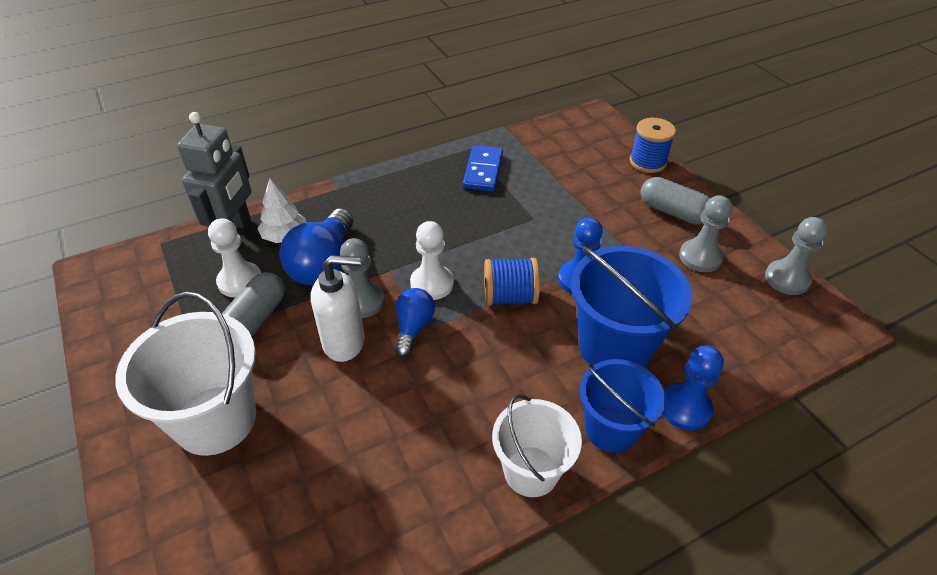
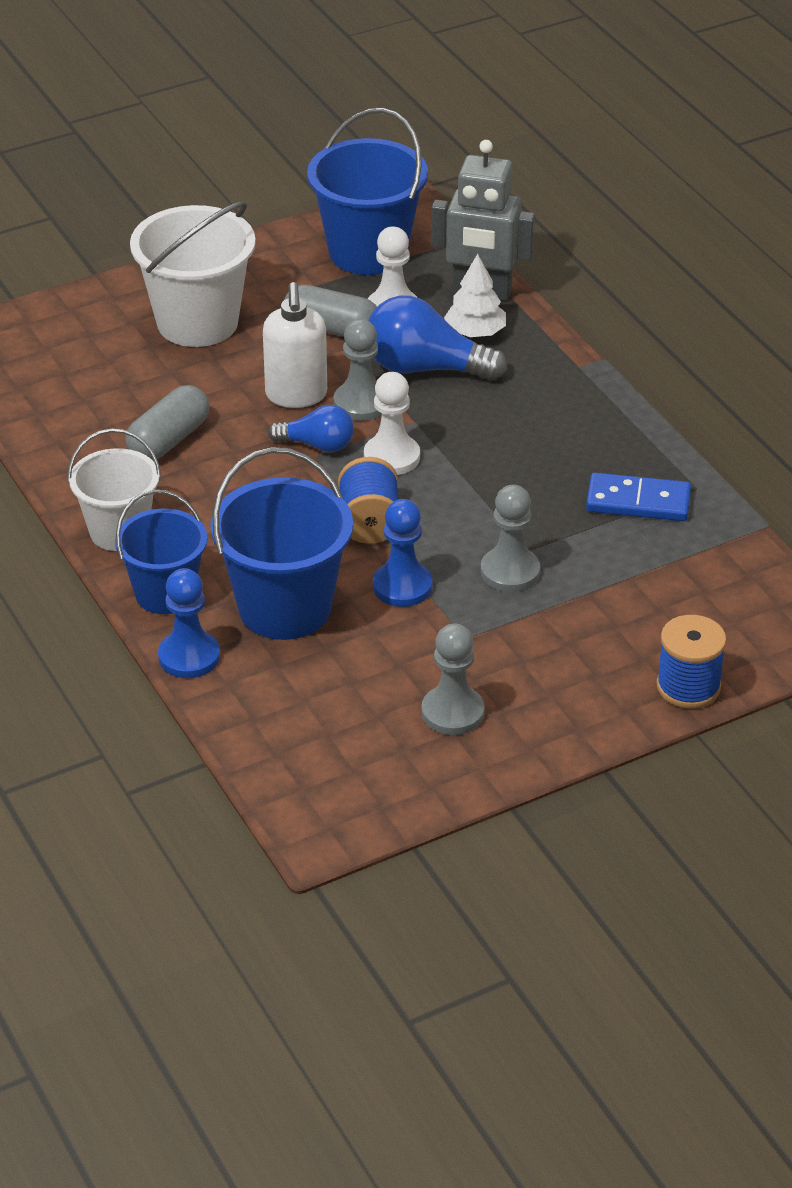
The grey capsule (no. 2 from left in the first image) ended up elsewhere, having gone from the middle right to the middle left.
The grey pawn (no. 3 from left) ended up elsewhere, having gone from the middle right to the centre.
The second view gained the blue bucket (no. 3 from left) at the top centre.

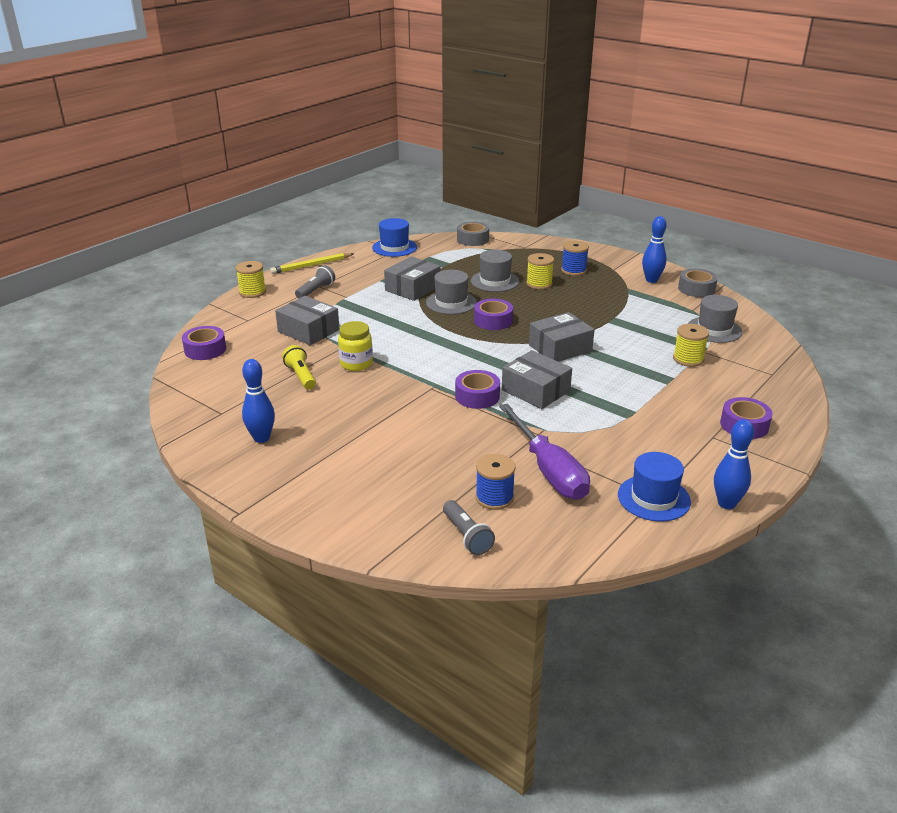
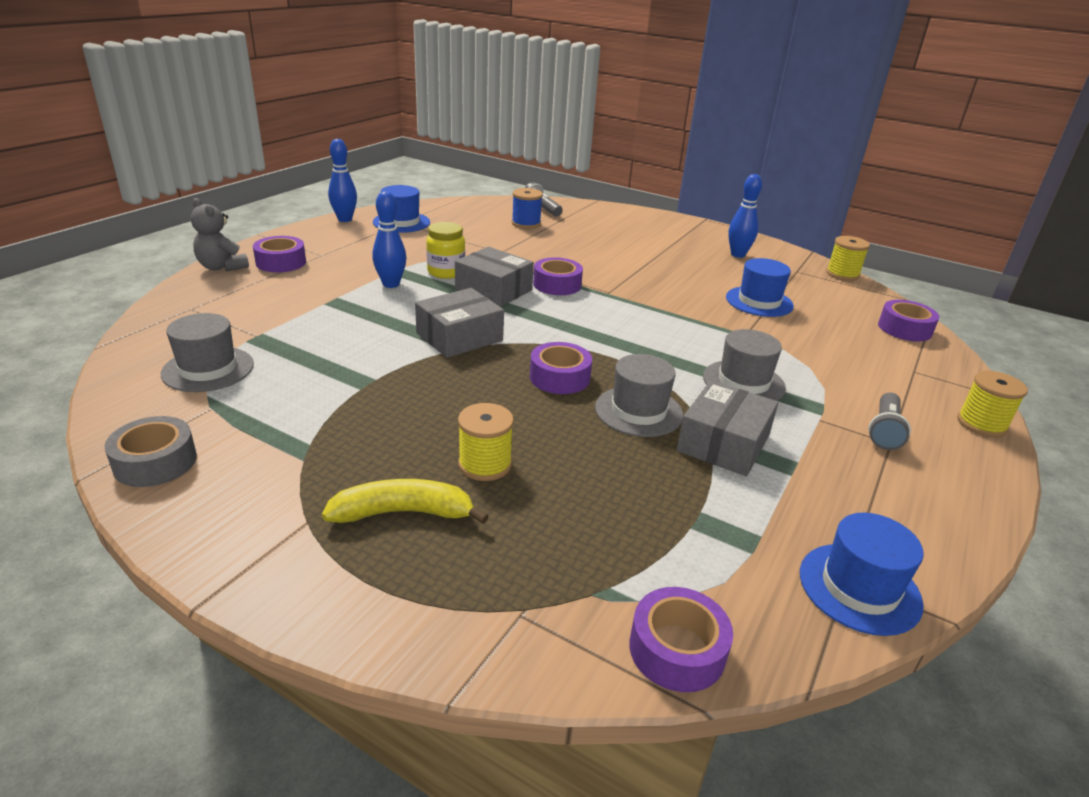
The second view lost the yellow pencil at the top centre.
The second view lost the grey box (no. 1 from left) at the centre.
Where the yellow flashlight stood at the centre, the blue hat (no. 2 from left) came to stand at the middle right.
The yellow jar ended up elsewhere, having gone from the centre to the top centre.
What was the grey tape (no. 1 from left) at the top centre turned into the purple tape (no. 4 from left) at the bottom centre.
The grey hat (no. 2 from left in the first image) ended up elsewhere, having gone from the centre to the middle right.
The second view lost the purple screwdriver at the centre.
Where the blue spool (no. 2 from left) stood at the top centre, the yellow banana came to stand at the centre.
The blue bowling pin (no. 2 from left) ended up elsewhere, having gone from the top right to the top centre.
The yellow spool (no. 3 from left in the first image) ended up elsewhere, having gone from the middle right to the top right.
The second view gained the grey teddy bear at the top left.

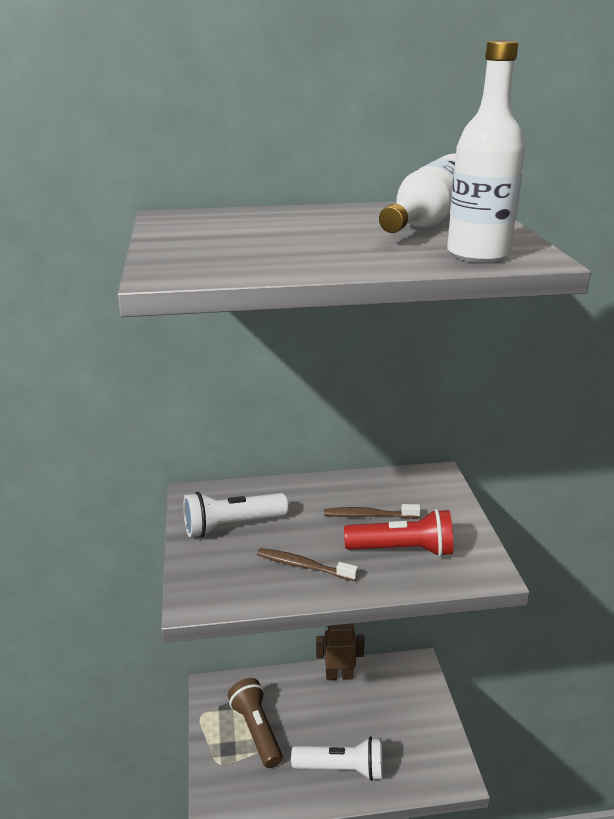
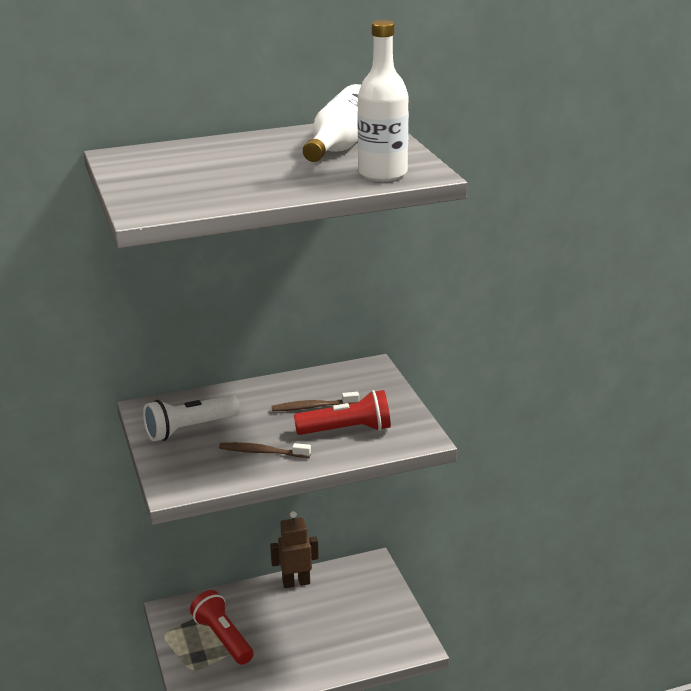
What was the brown flashlight at the bottom centre turned into the red flashlight (no. 1 from left) at the bottom left.
The second view lost the white flashlight (no. 2 from left) at the bottom centre.

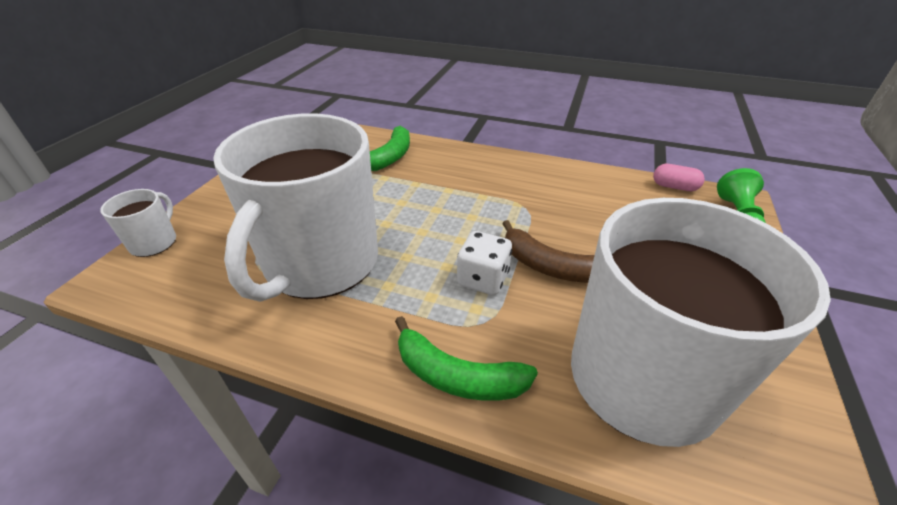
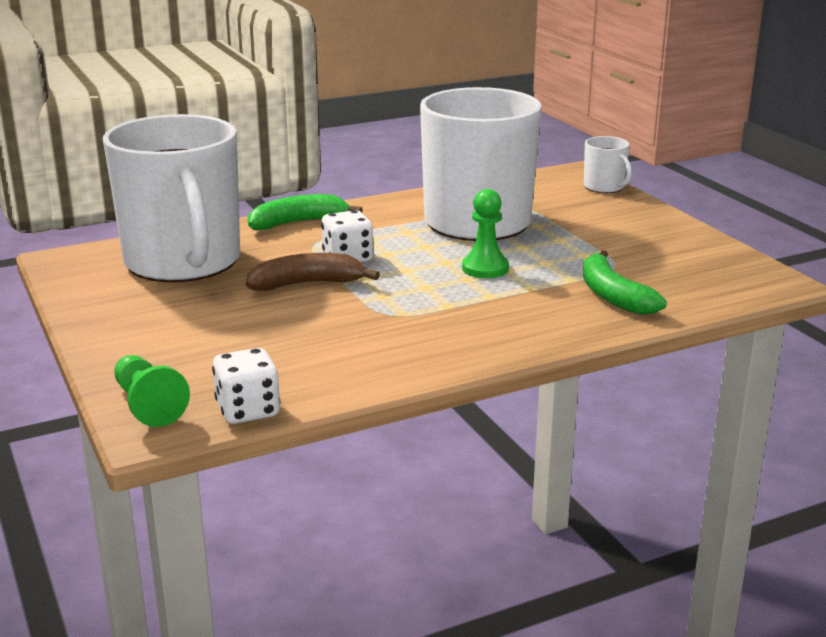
Where the pink capsule stood at the middle right, the white dice (no. 1 from left) came to stand at the middle left.
The second view gained the green pawn (no. 2 from left) at the centre.

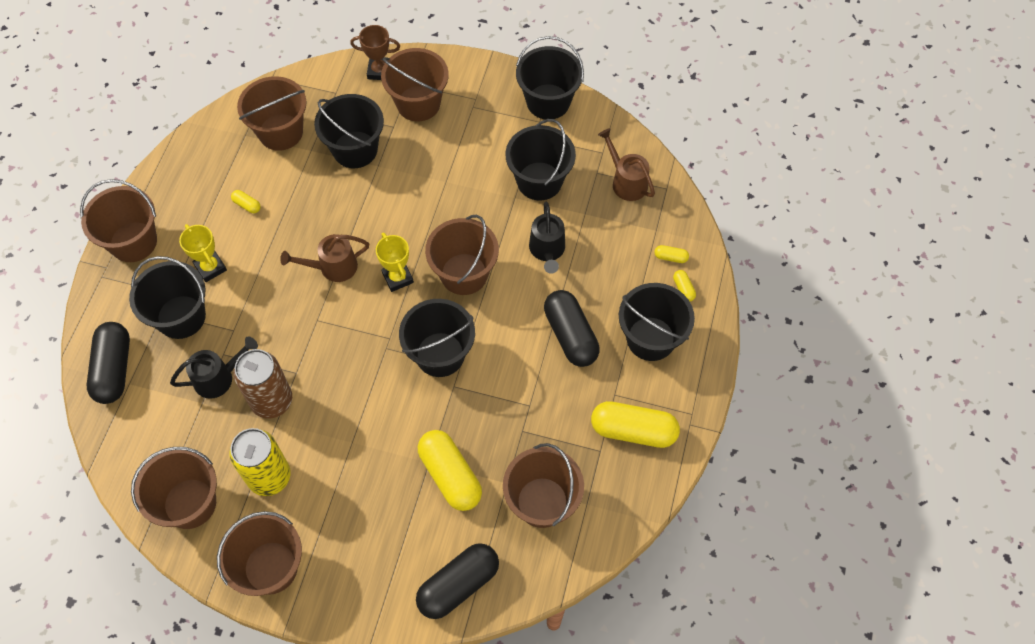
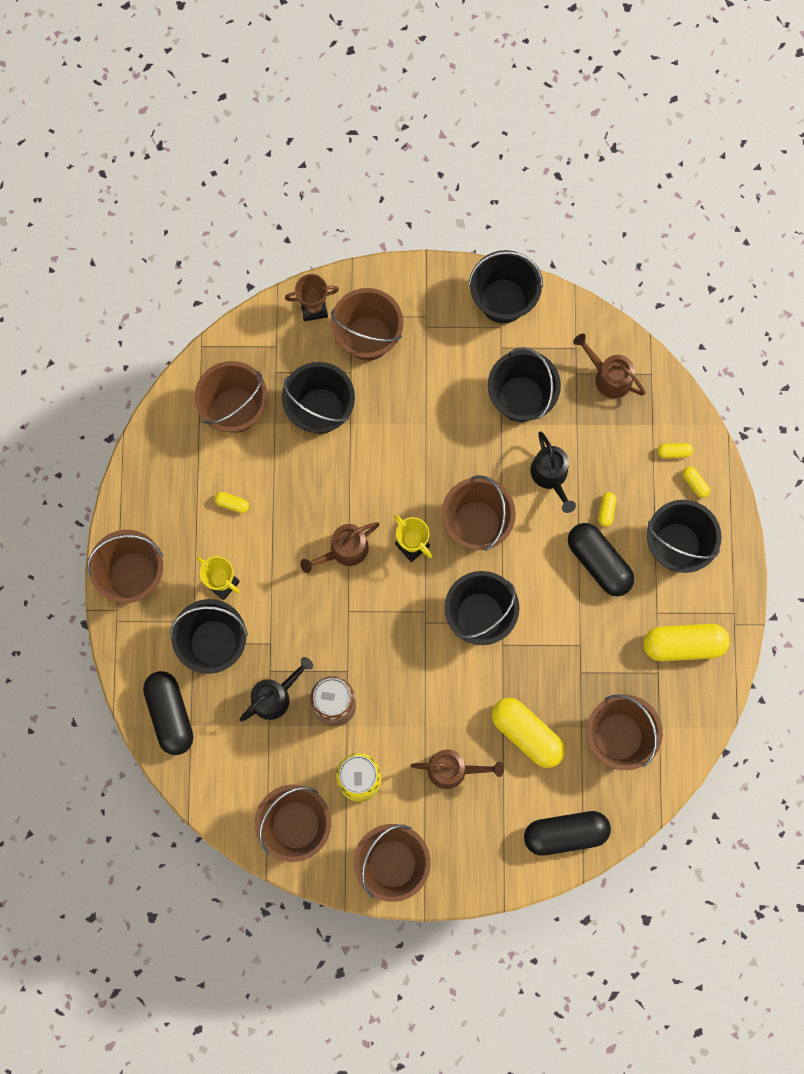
The black capsule (no. 2 from left) at the bottom centre ended up facing another way, 45 degrees clockwise from before.
The second view gained the brown watering can (no. 2 from left) at the bottom centre.
The second view gained the yellow capsule (no. 3 from left) at the middle right.

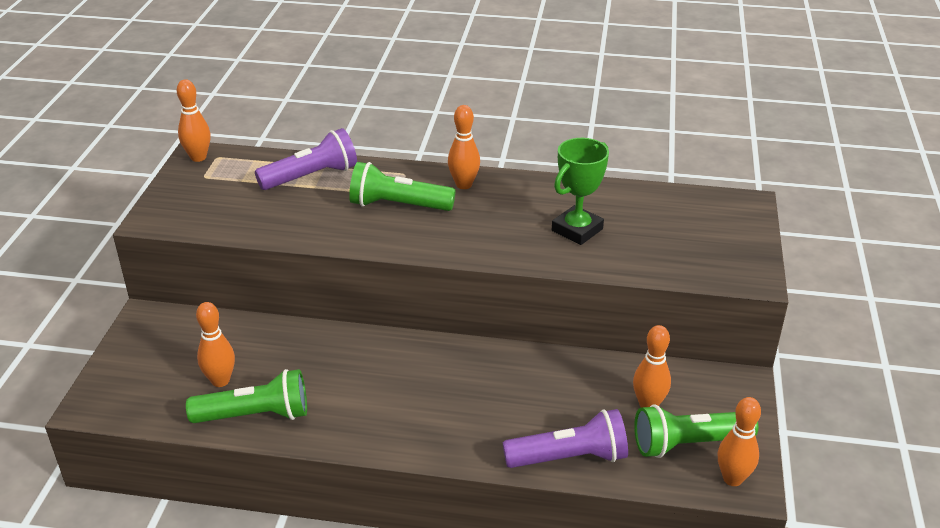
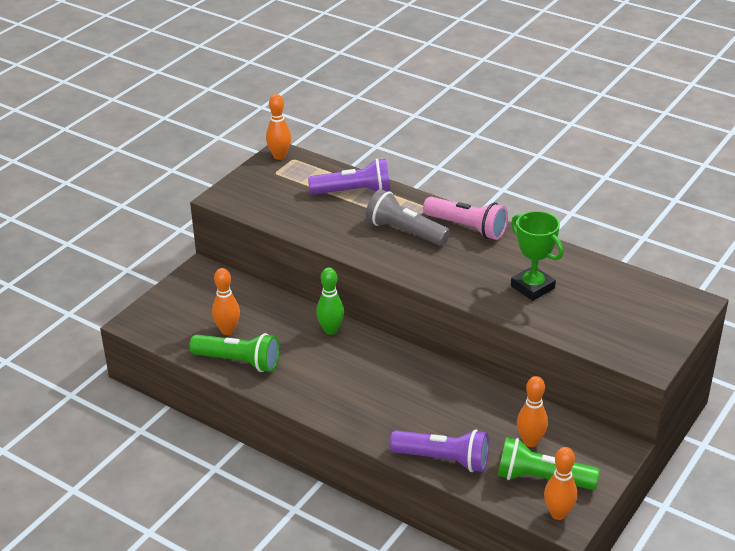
What was the green flashlight (no. 2 from left) at the centre turned into the grey flashlight at the centre.
Where the orange bowling pin (no. 3 from left) stood at the top centre, the pink flashlight came to stand at the centre.
The green trophy at the centre ended up facing another way, 75 degrees clockwise from before.
The second view gained the green bowling pin at the centre.

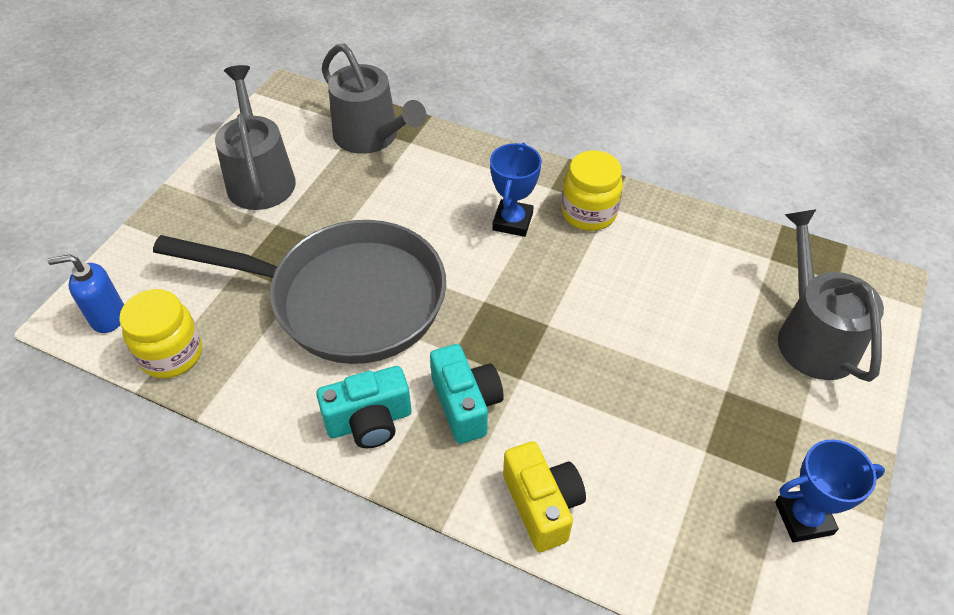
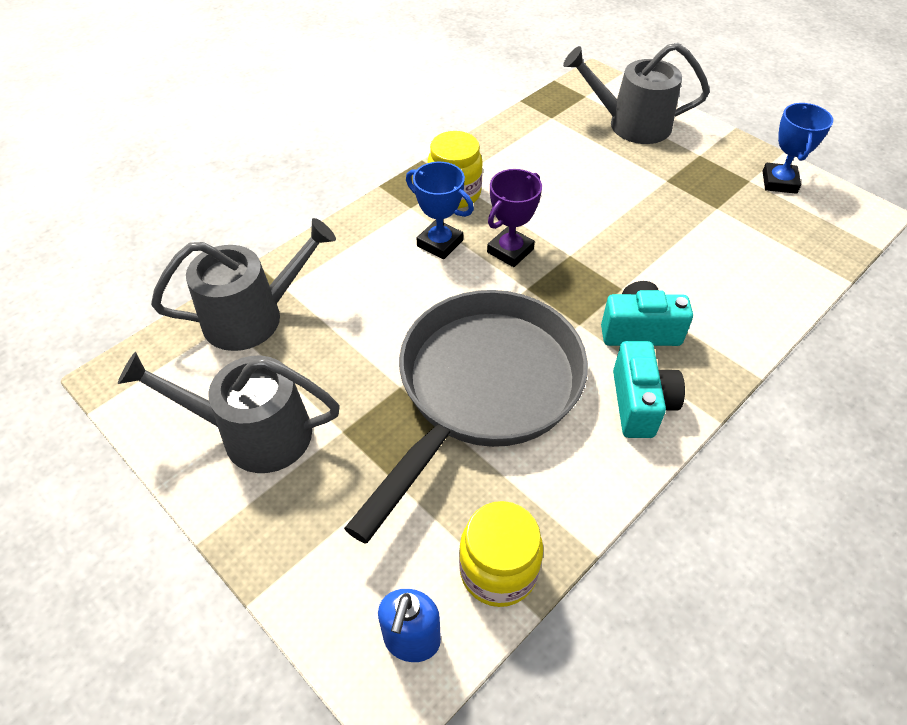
The second view lost the yellow camera at the bottom centre.
The second view gained the purple trophy at the top centre.

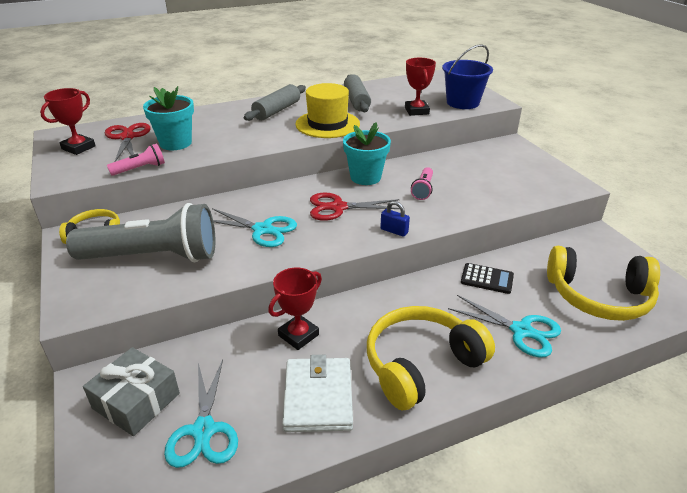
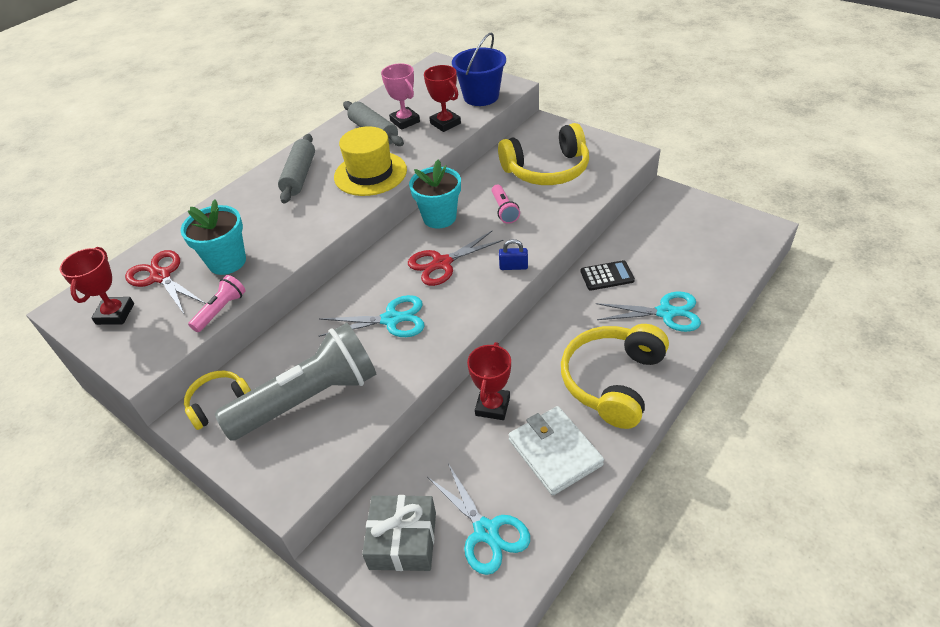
The yellow headphones (no. 3 from left in the first image) ended up elsewhere, having gone from the middle right to the top centre.
The second view gained the pink trophy at the top centre.

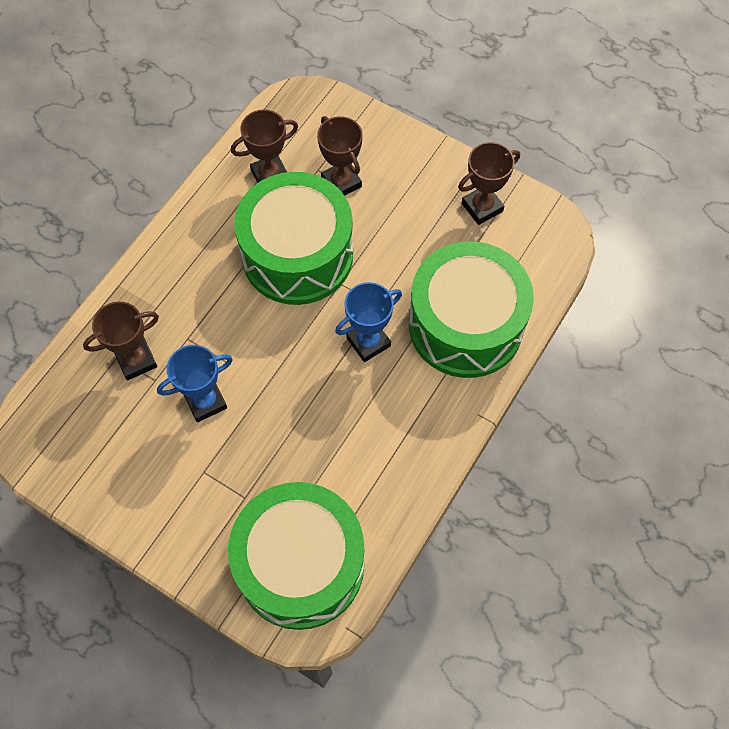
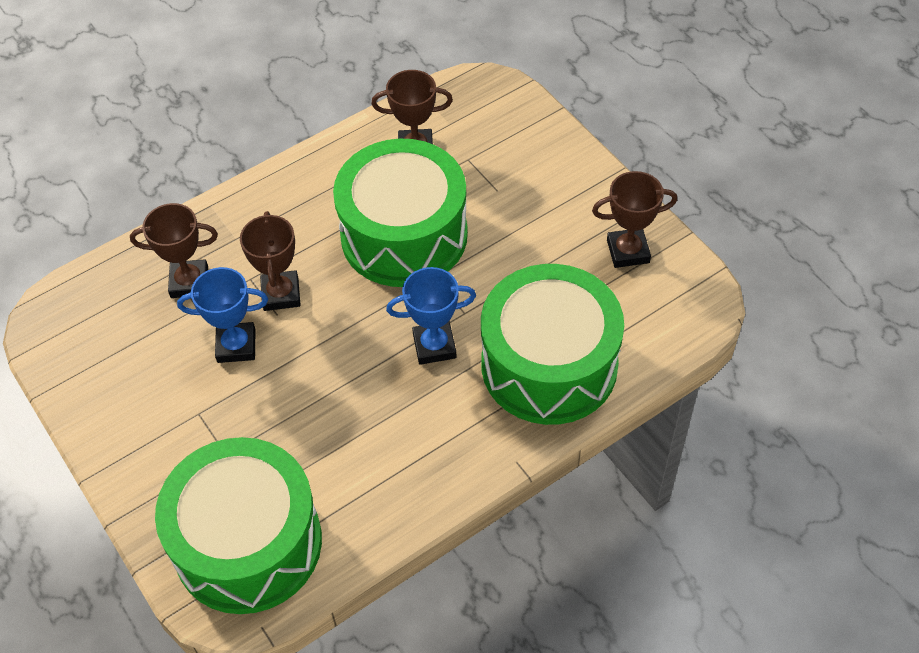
The brown trophy (no. 3 from left in the first image) ended up elsewhere, having gone from the top centre to the middle left.

